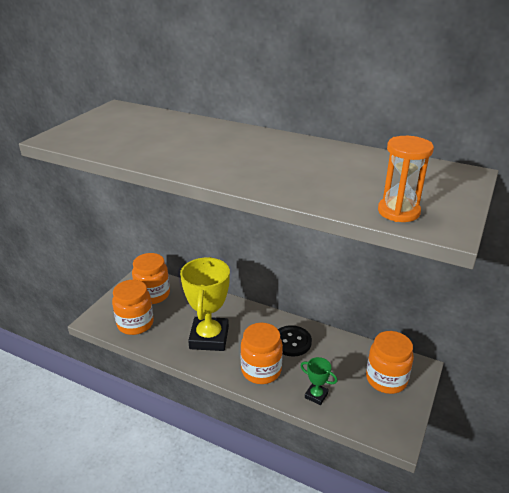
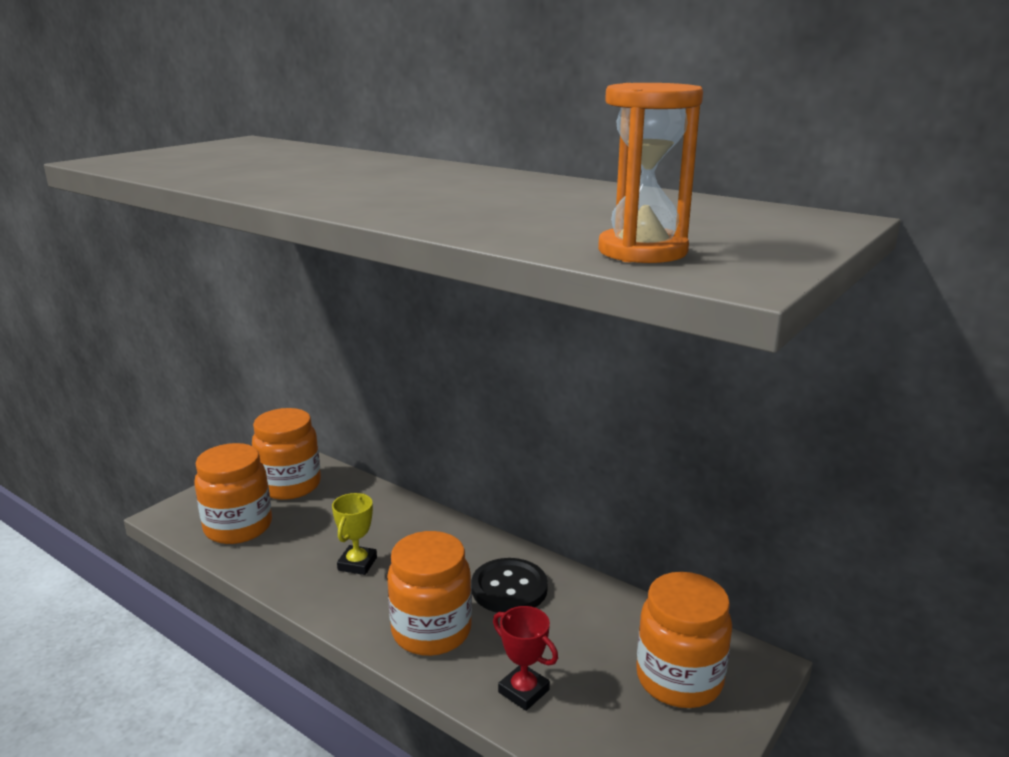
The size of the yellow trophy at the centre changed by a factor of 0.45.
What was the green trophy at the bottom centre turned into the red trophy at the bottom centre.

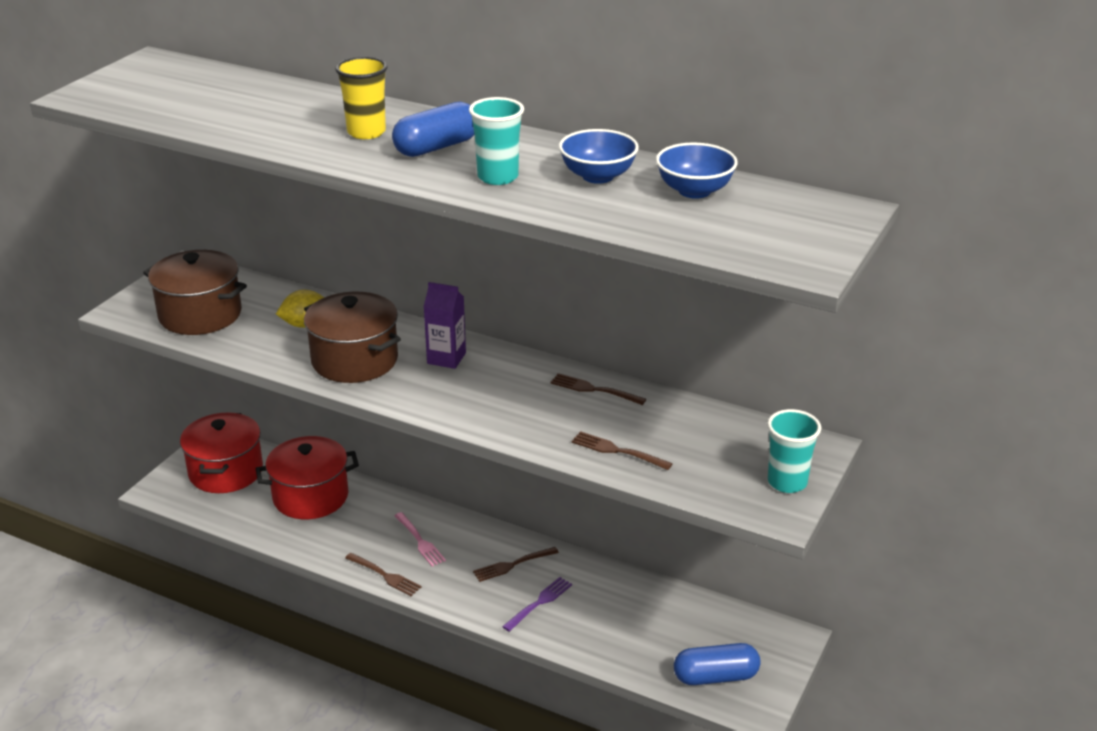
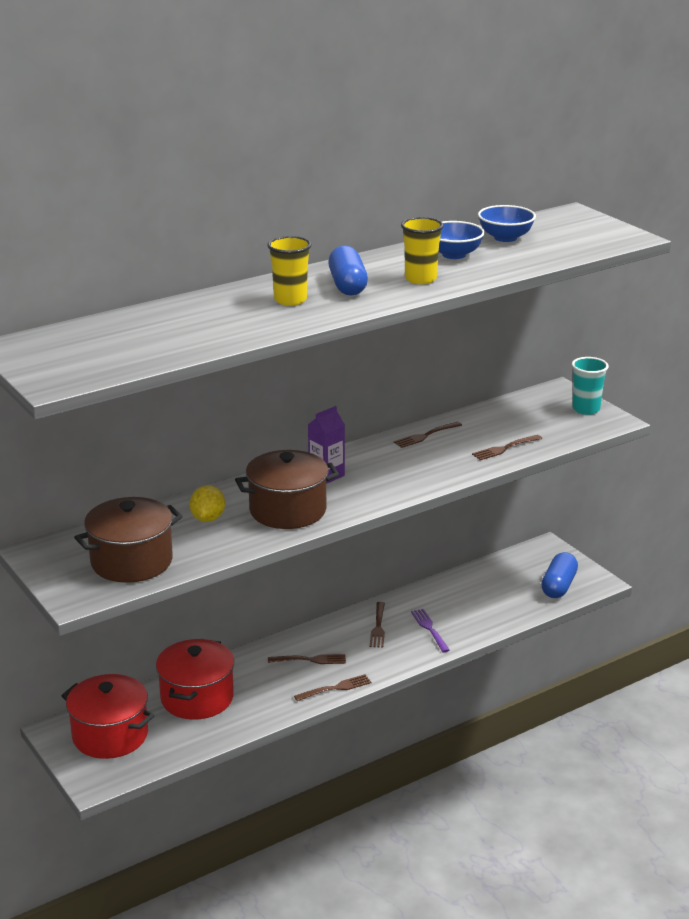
What was the pink fork at the bottom centre turned into the brown fork (no. 1 from left) at the bottom centre.
What was the turquoise cup (no. 1 from left) at the top centre turned into the yellow cup (no. 2 from left) at the top centre.

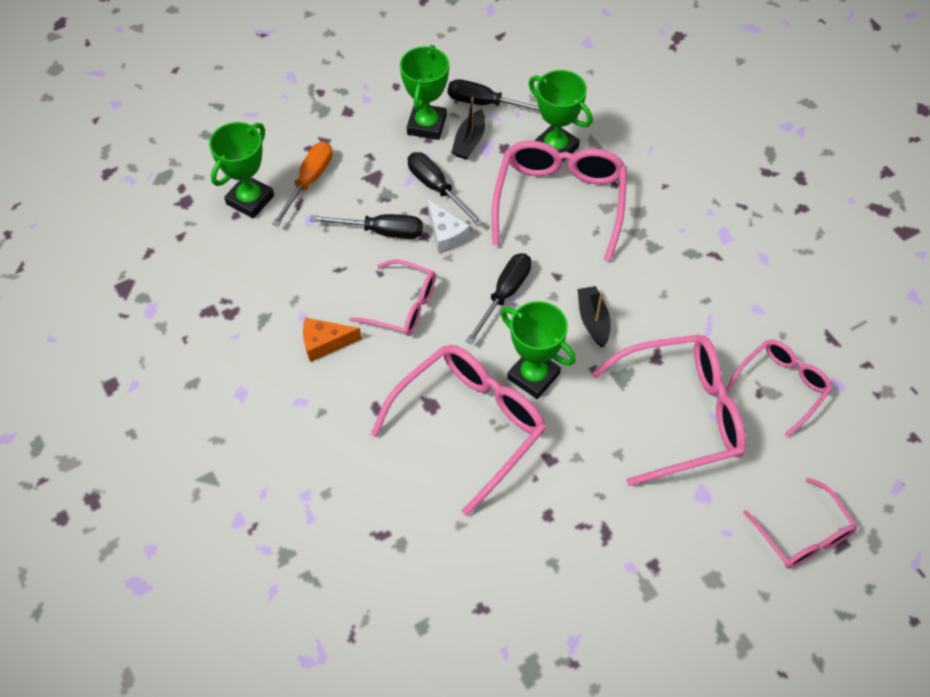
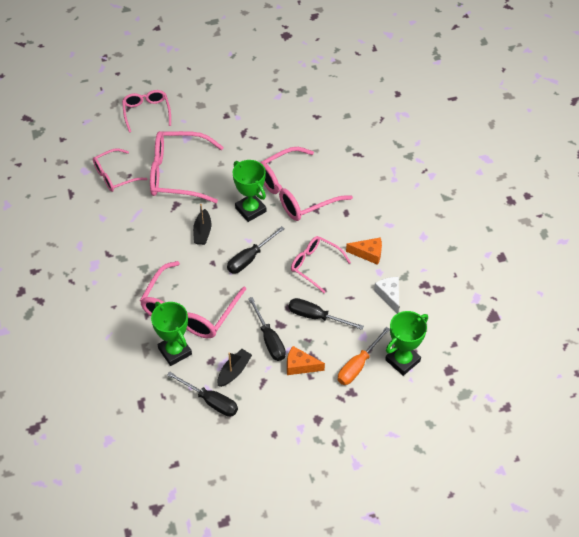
The second view lost the green trophy (no. 2 from left) at the top centre.
The white cheese ended up elsewhere, having gone from the top centre to the middle right.
The second view gained the orange cheese (no. 1 from left) at the bottom centre.

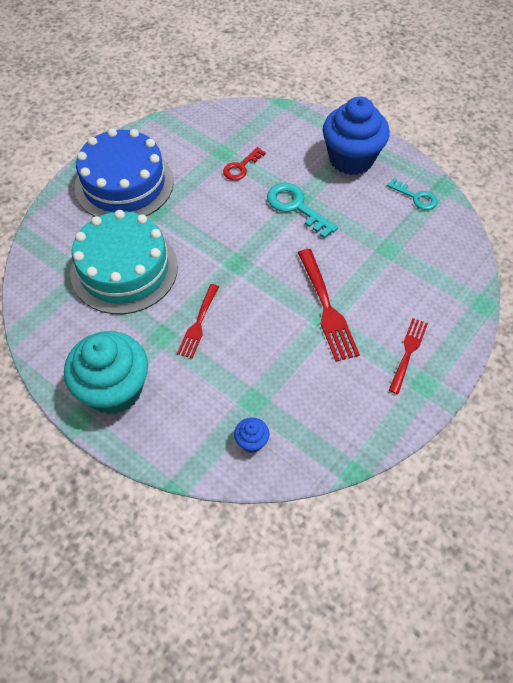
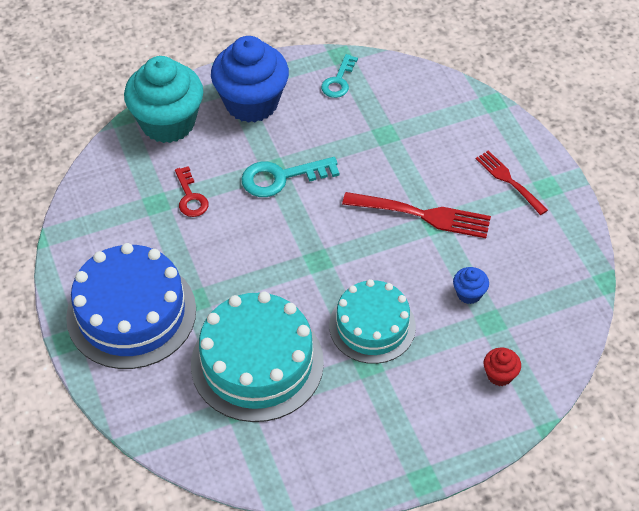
The turquoise cupcake ended up elsewhere, having gone from the middle left to the top left.
Where the red fork (no. 1 from left) stood at the centre, the turquoise cake (no. 2 from left) came to stand at the centre.
The blue cupcake (no. 1 from left in the first image) ended up elsewhere, having gone from the centre to the middle right.
The turquoise key (no. 2 from left) at the top right ended up facing another way, 135 degrees clockwise from before.
The second view gained the red cupcake at the bottom right.

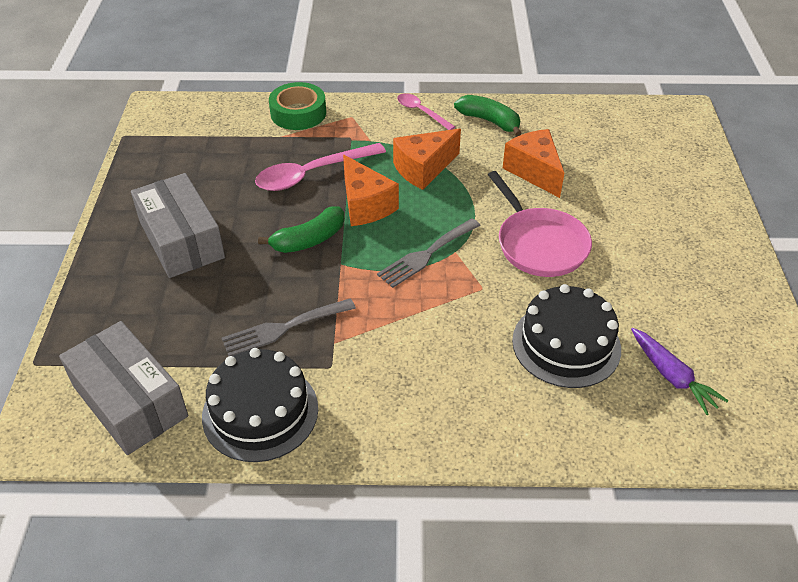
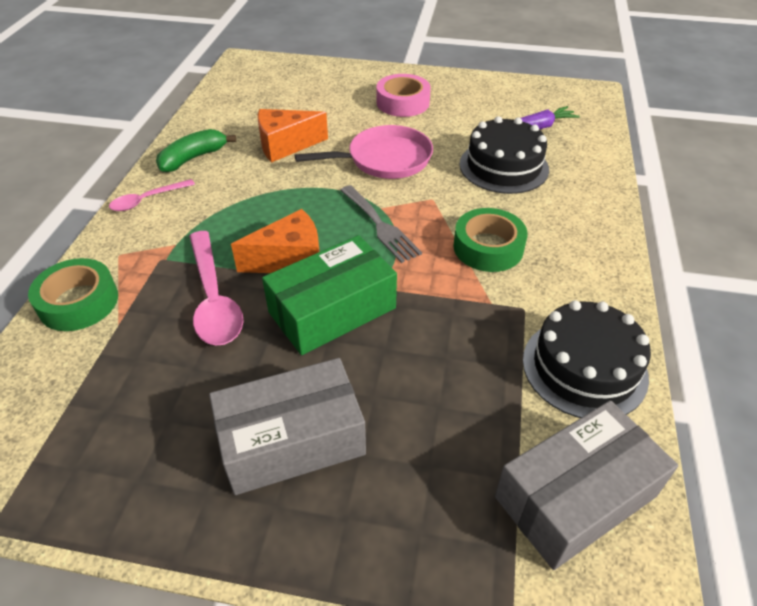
The second view lost the grey fork (no. 1 from left) at the centre.
Where the green banana (no. 1 from left) stood at the centre, the green box came to stand at the centre.
The second view lost the orange cheese (no. 2 from left) at the top centre.
The second view gained the pink tape at the top centre.
The second view gained the green tape (no. 2 from left) at the centre.

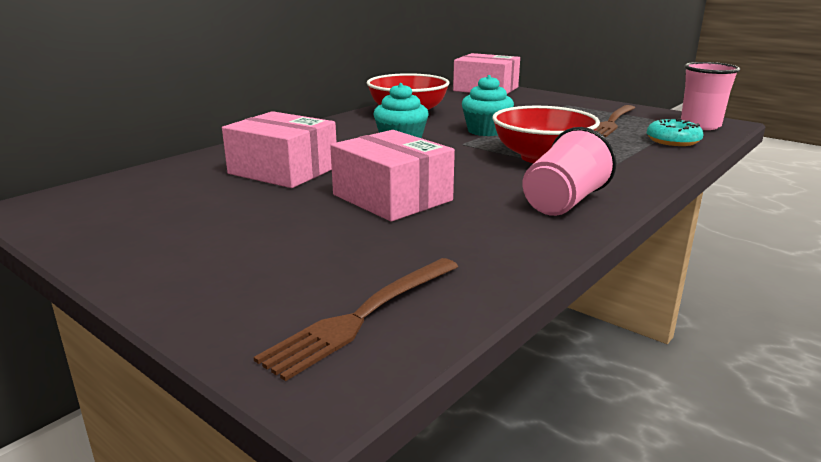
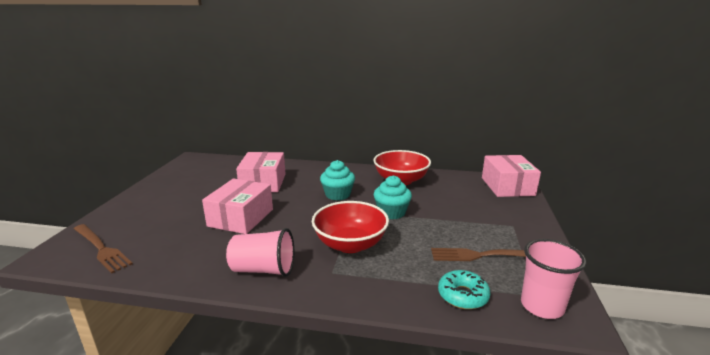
The brown fork (no. 1 from left) at the bottom centre ended up facing another way, 150 degrees counterclockwise from before.

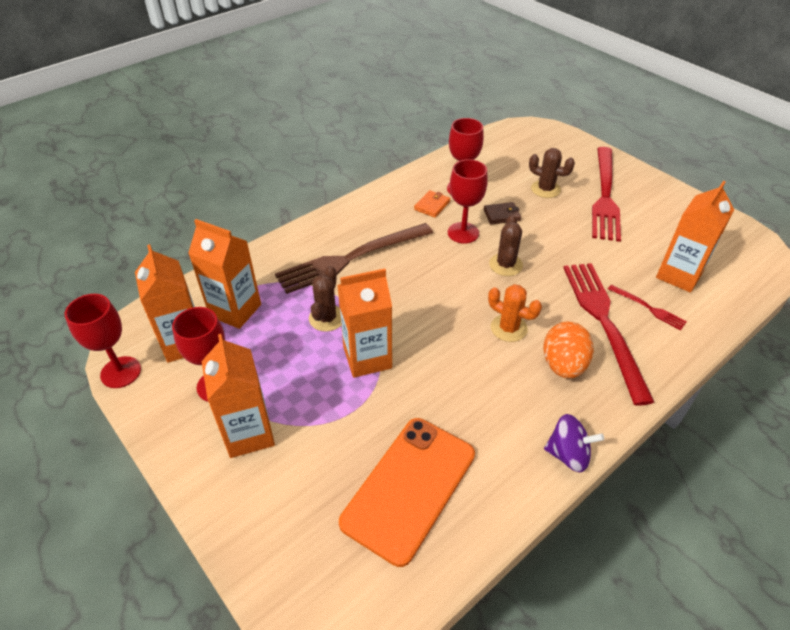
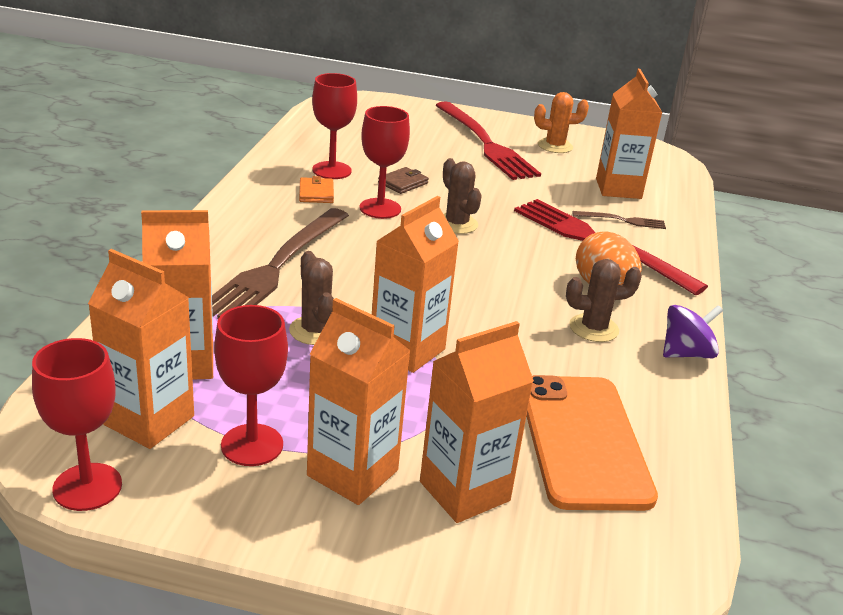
The orange cactus ended up elsewhere, having gone from the centre to the top centre.
The brown cactus (no. 3 from left) ended up elsewhere, having gone from the top right to the middle right.
What was the red fork (no. 3 from left) at the middle right turned into the brown fork (no. 2 from left) at the middle right.
The second view gained the orange carton (no. 5 from left) at the bottom centre.

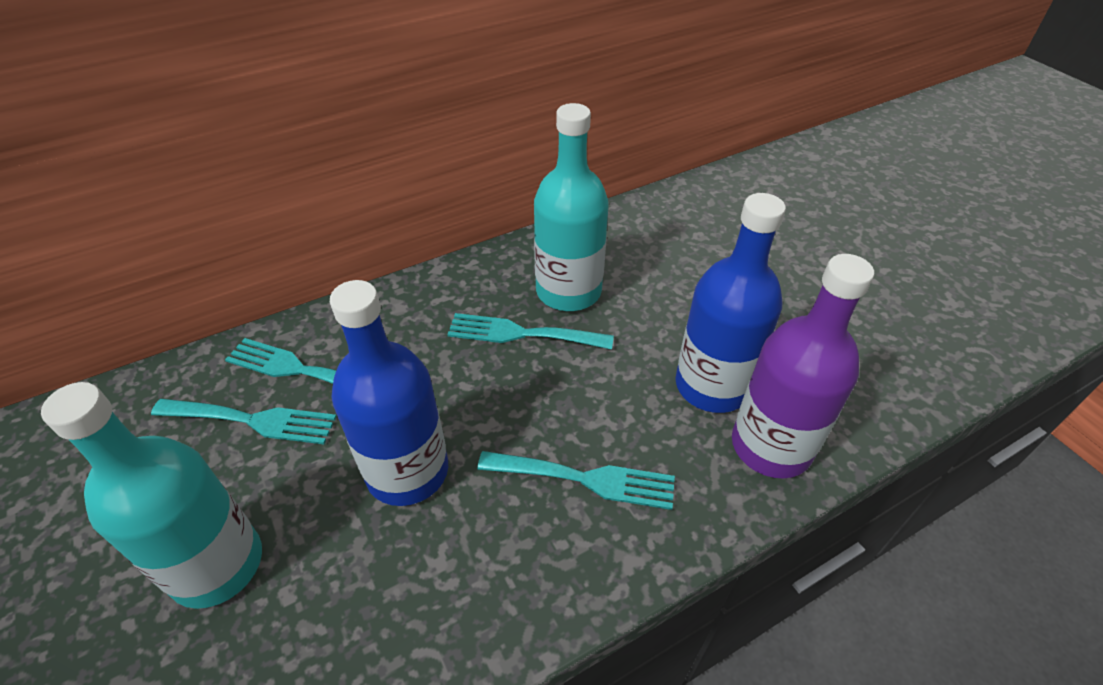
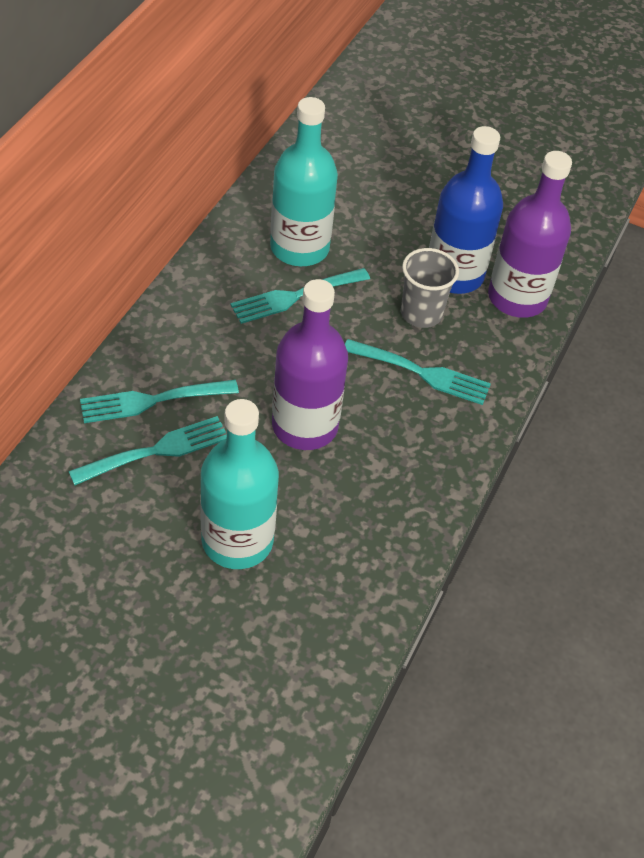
What was the blue bottle (no. 1 from left) at the centre turned into the purple bottle (no. 1 from left) at the centre.
The turquoise fork (no. 4 from left) at the bottom centre ended up facing another way, 45 degrees clockwise from before.
The second view gained the grey cup at the middle right.

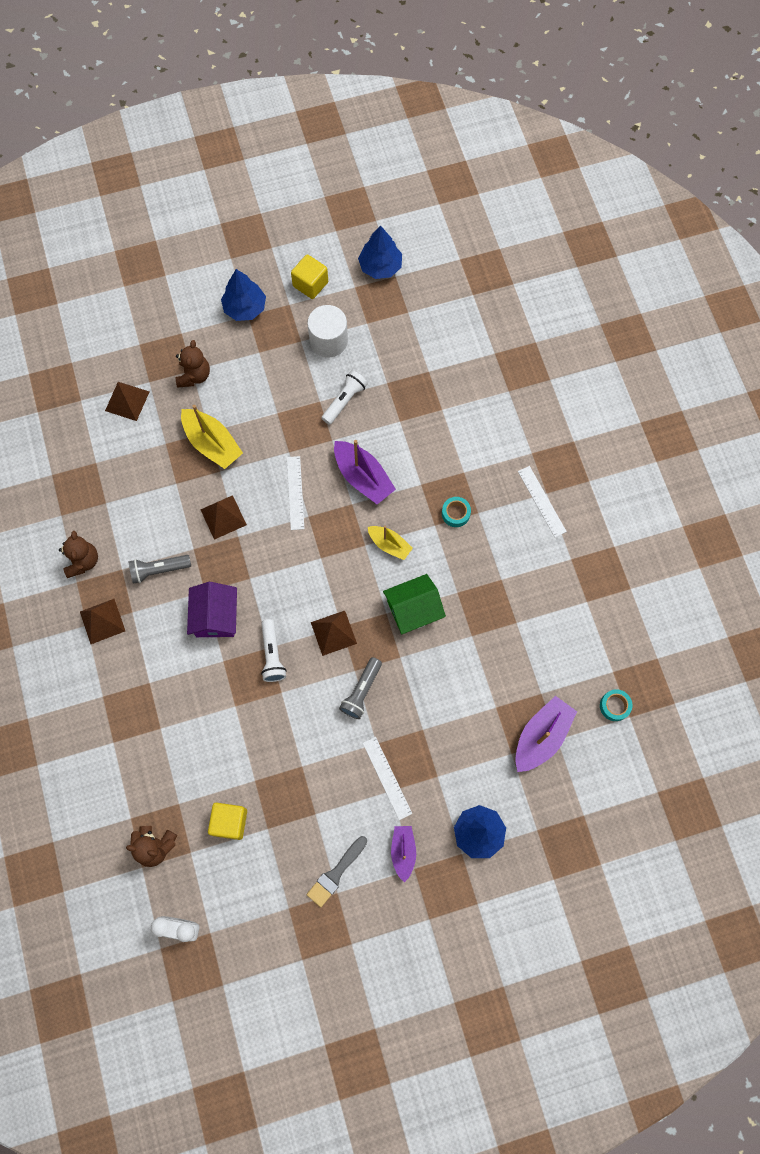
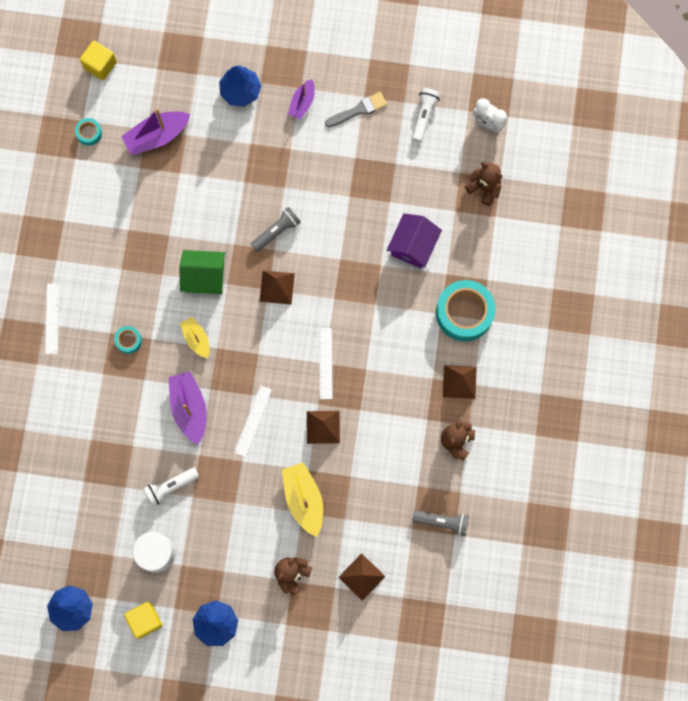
The grey flashlight (no. 1 from left in the first image) ended up elsewhere, having gone from the middle left to the bottom centre.
The purple house ended up elsewhere, having gone from the middle left to the centre.
The yellow cube (no. 1 from left) ended up elsewhere, having gone from the bottom left to the top left.
The white flashlight (no. 1 from left in the first image) ended up elsewhere, having gone from the centre to the top centre.
The white ruler (no. 2 from left in the first image) ended up elsewhere, having gone from the bottom centre to the centre.
The second view gained the turquoise tape (no. 3 from left) at the middle right.

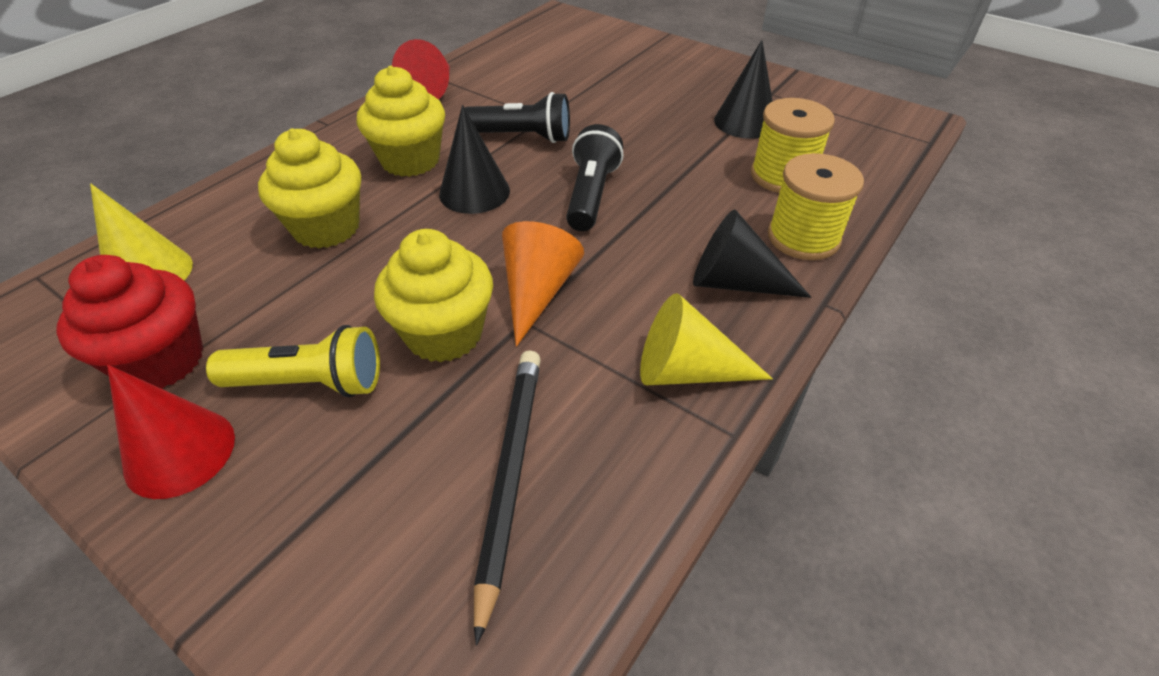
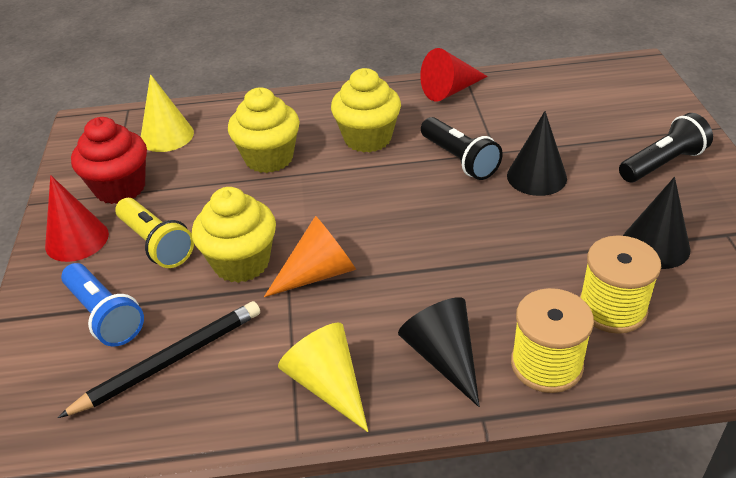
The black cone (no. 1 from left in the first image) ended up elsewhere, having gone from the top centre to the top right.
The black flashlight (no. 2 from left) ended up elsewhere, having gone from the top centre to the top right.
The second view gained the blue flashlight at the middle left.

